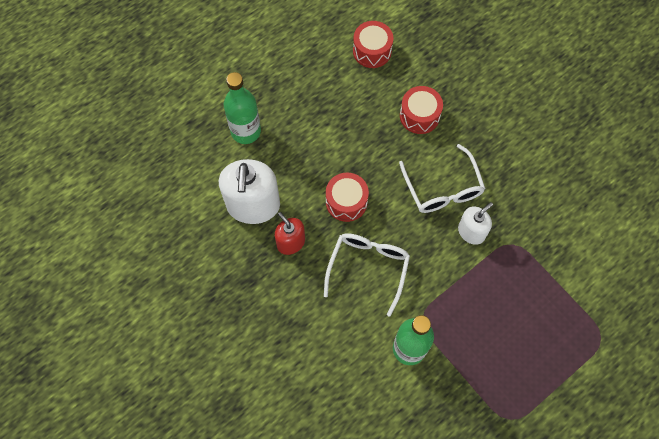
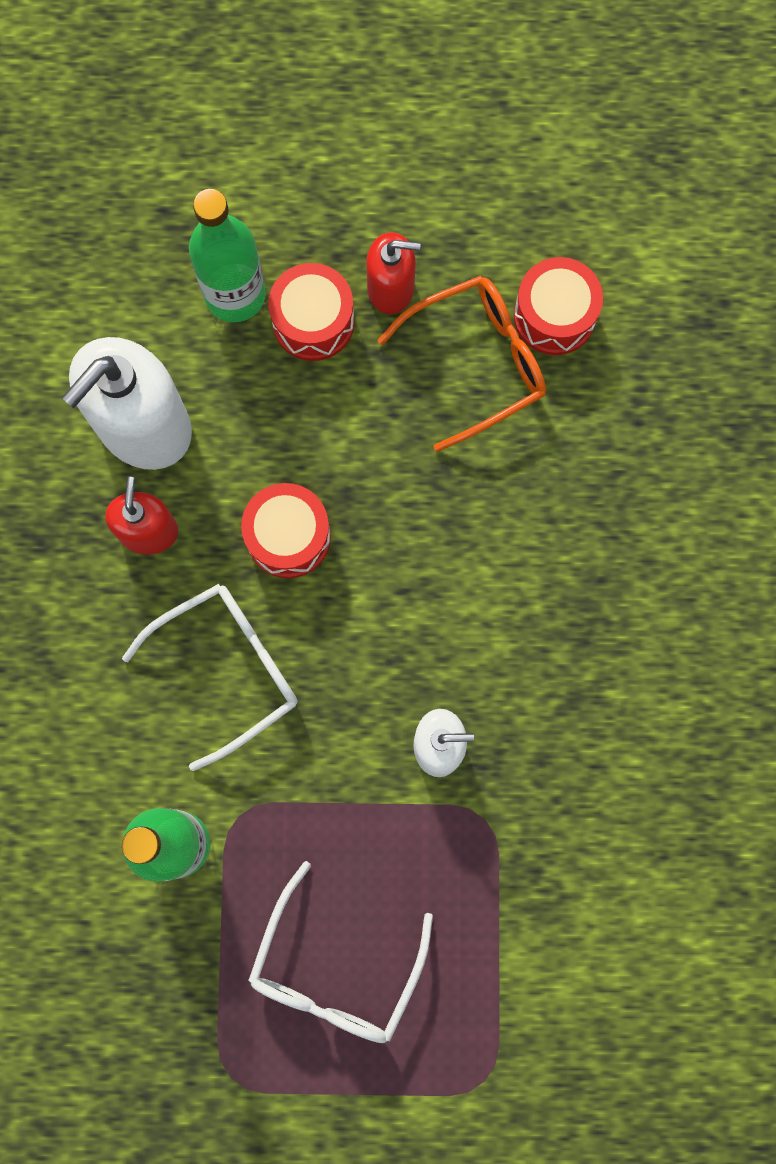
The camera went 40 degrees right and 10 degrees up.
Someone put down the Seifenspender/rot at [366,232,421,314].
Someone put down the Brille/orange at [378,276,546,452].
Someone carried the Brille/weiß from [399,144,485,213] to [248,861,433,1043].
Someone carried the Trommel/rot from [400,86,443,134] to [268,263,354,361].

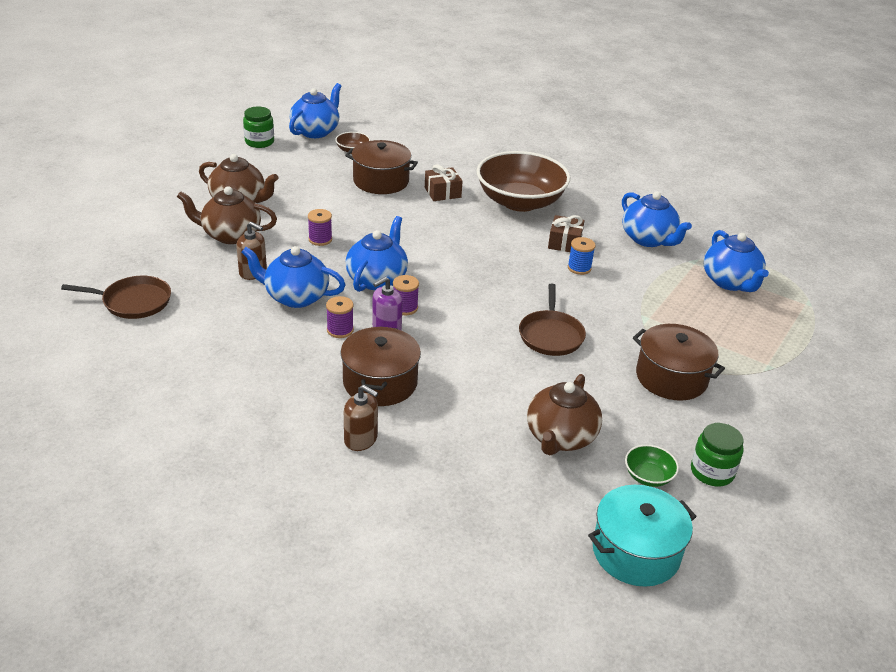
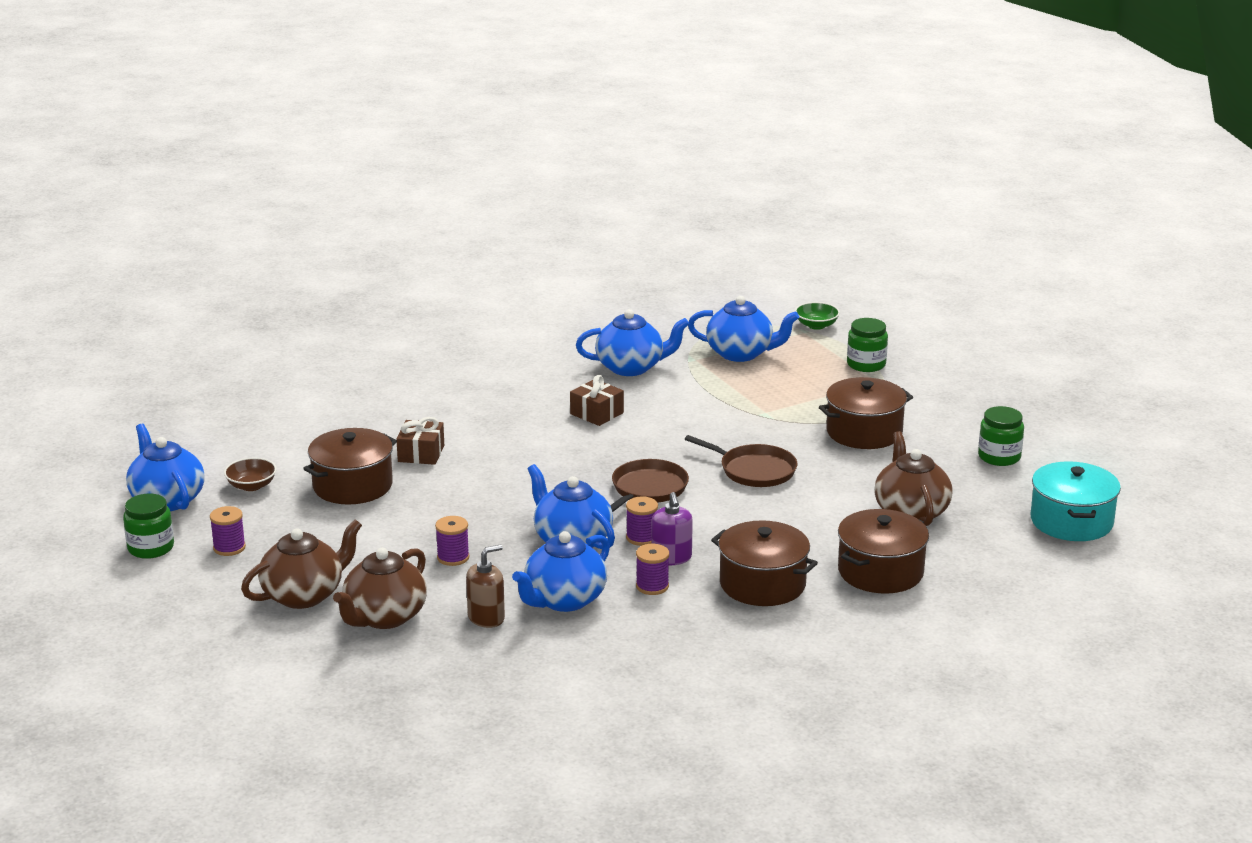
The camera went 60 degrees left and 10 degrees down.
Someone took away the Seifenspender/braun at [344,385,378,451].
Someone took away the Schüssel/braun at [477,151,570,212].
Someone took away the Garnrolle/blau at [568,237,596,275].
Someone put down the Garnrolle/lila at [210,506,246,556].
Someone put down the Kochtopf/braun at [838,509,929,594].
Someone put down the Einmachglas/grün at [847,318,888,372].
Someone carried the Pfanne/braun from [61,276,171,319] to [610,459,689,512].
Someone carried the Schüssel/grün from [625,445,679,487] to [795,302,840,330].
Someone rotated the Teekanne/braun at [527,374,602,455] by 150 degrees counterclockwise.

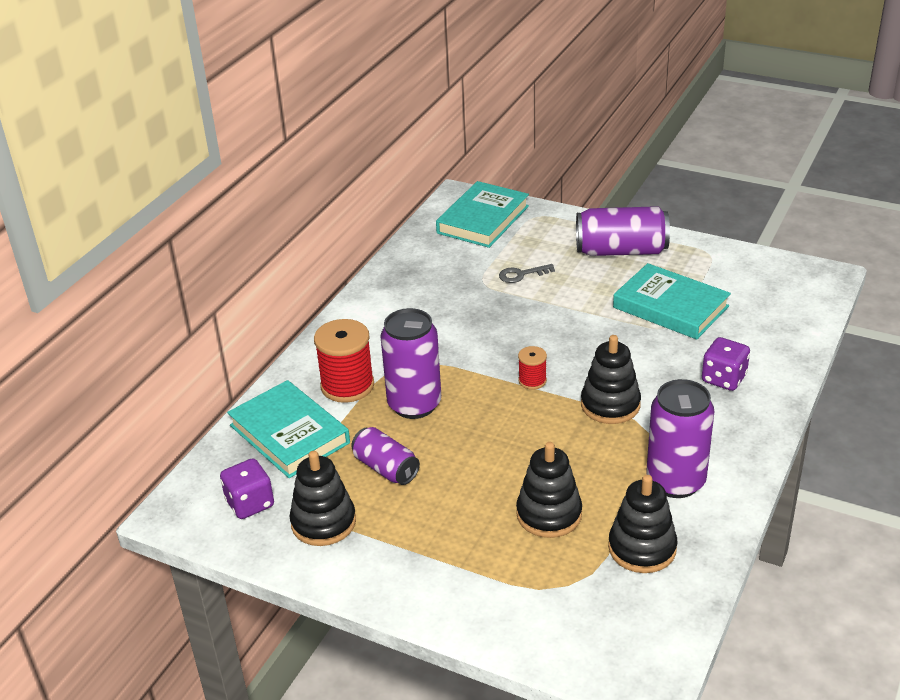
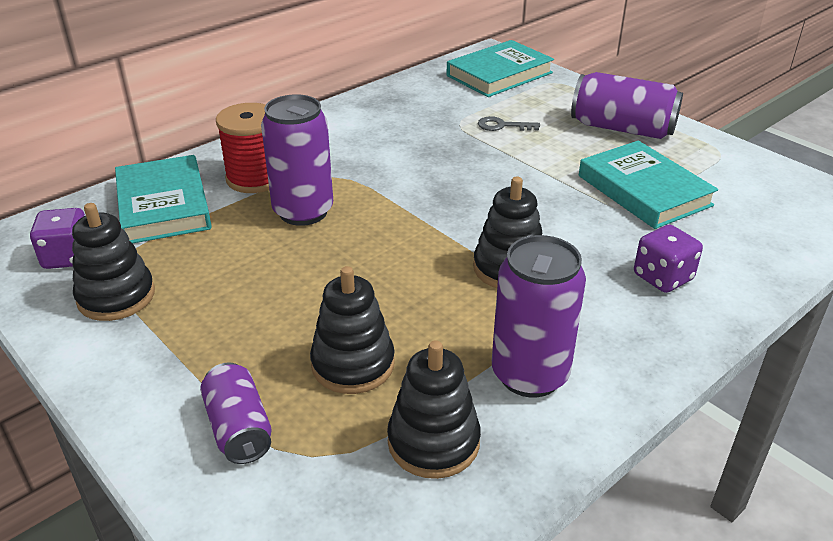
The camera went 20 degrees right and 0 degrees up.
Someone took away the Garnrolle/rot at [518,346,547,390].
Someone carried the Dose/lila from [351,427,420,485] to [200,362,272,464].

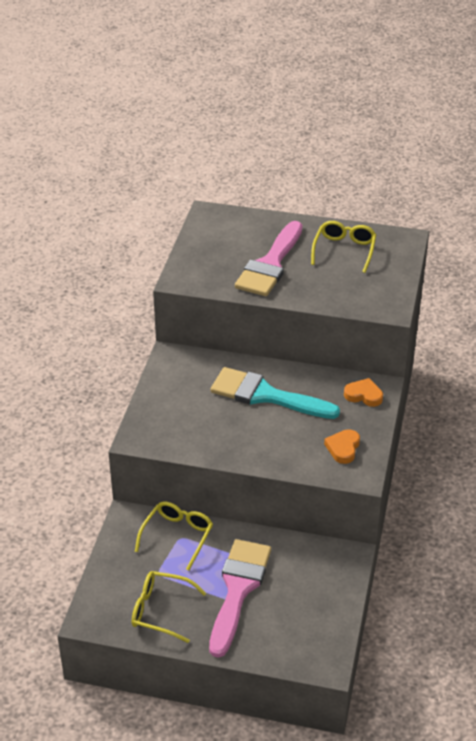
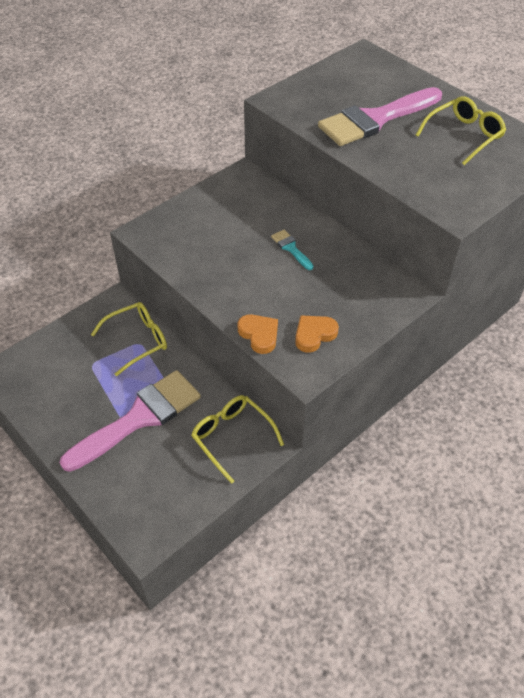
The camera went 35 degrees right and 10 degrees up.
Someone carried the Brille/gelb from [132,571,206,643] to [191,395,284,484].
Someone carried the Herz/orange from [344,378,383,407] to [238,314,278,354].
Someone scaled the Pinsel/türkis at [210,367,340,419] by 0.42.

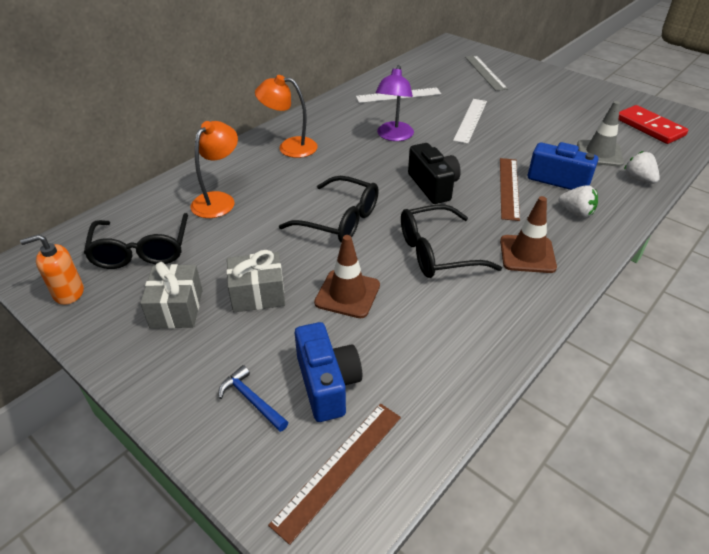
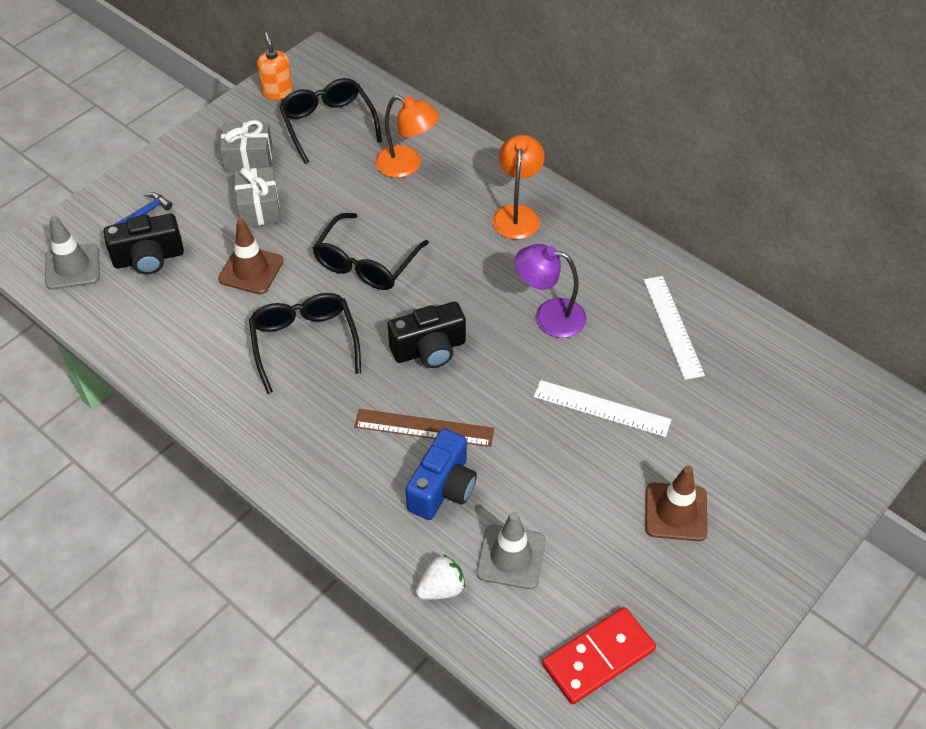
The camera went 90 degrees right and 10 degrees up.
Someone took away the Lineal/grau at [465,56,508,91].
Someone took away the Erdbeere/weiß at [559,185,598,218].
Someone carried the Leitkegel/braun from [500,196,557,273] to [645,466,708,541].
Someone swapped the Lineal/braun at [268,404,401,545] for the Leitkegel/grau at [45,216,100,290].
Someone repainted the Kamera/blau at [295,322,362,422], which became the Kamera/schwarz at [104,213,184,275].
Someone rotated the Brille/schwarz at [84,213,188,269] by 75 degrees clockwise.

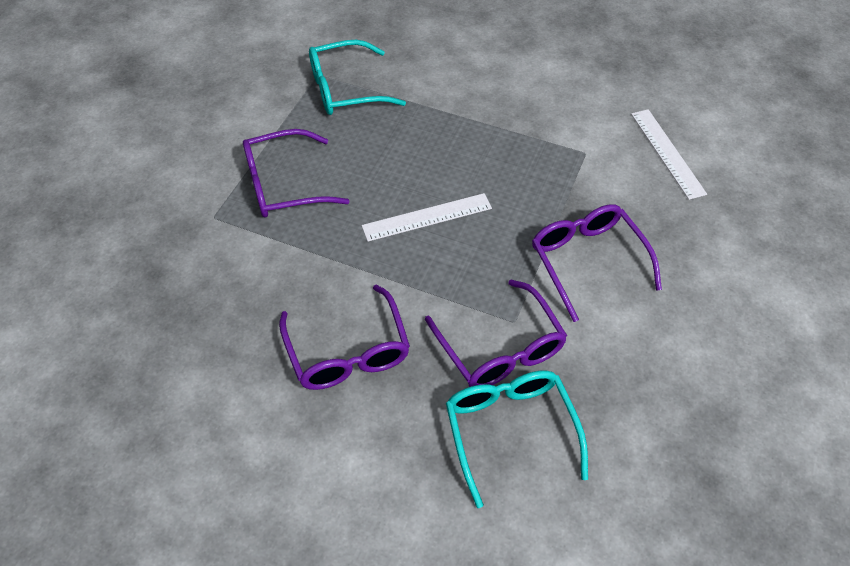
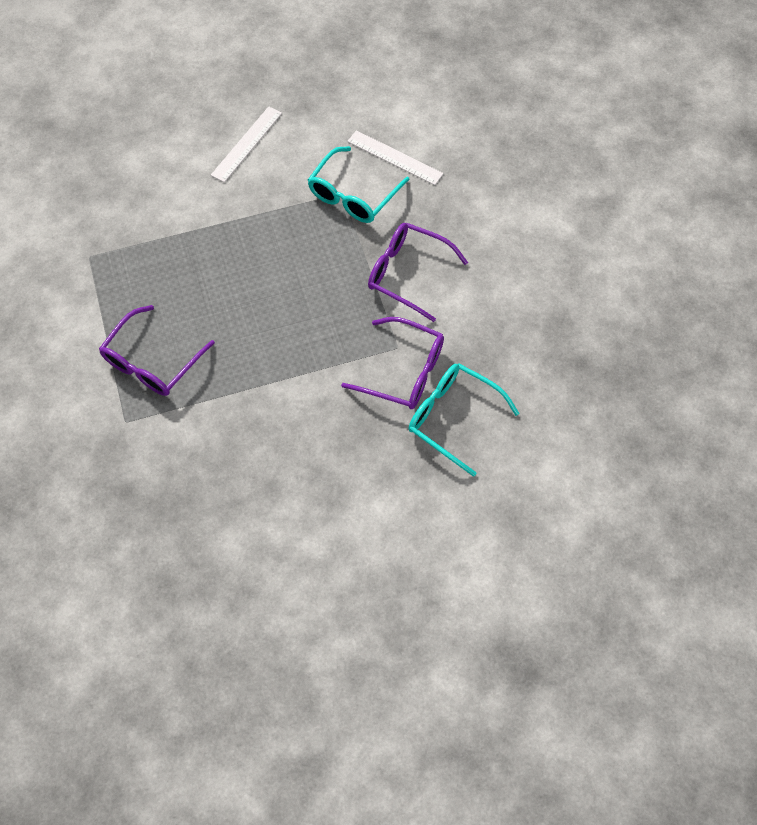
The camera went 40 degrees left and 10 degrees up.
Someone took away the Brille/lila at [279,284,410,390].
Someone carried the Brille/türkis from [309,40,406,115] to [308,146,410,223].
Someone carried the Lineal/weiß from [362,193,492,242] to [211,106,282,182].

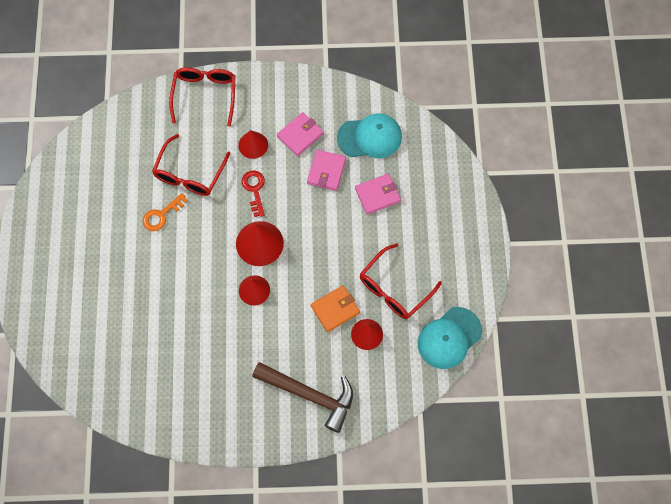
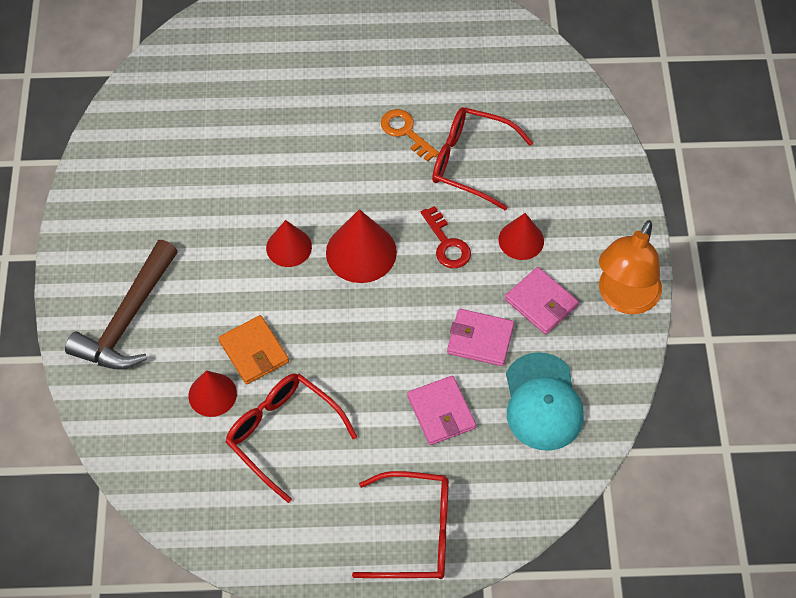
The camera went 90 degrees right and 10 degrees down.
Someone took away the Kappe/türkis at [418,307,482,369].
Someone put down the Lampe/orange at [599,220,662,314].
Someone carried the Brille/rot from [169,67,235,127] to [352,471,449,579].
Someone rotated the Schlüssel/rot at [242,170,265,217] by 75 degrees clockwise.

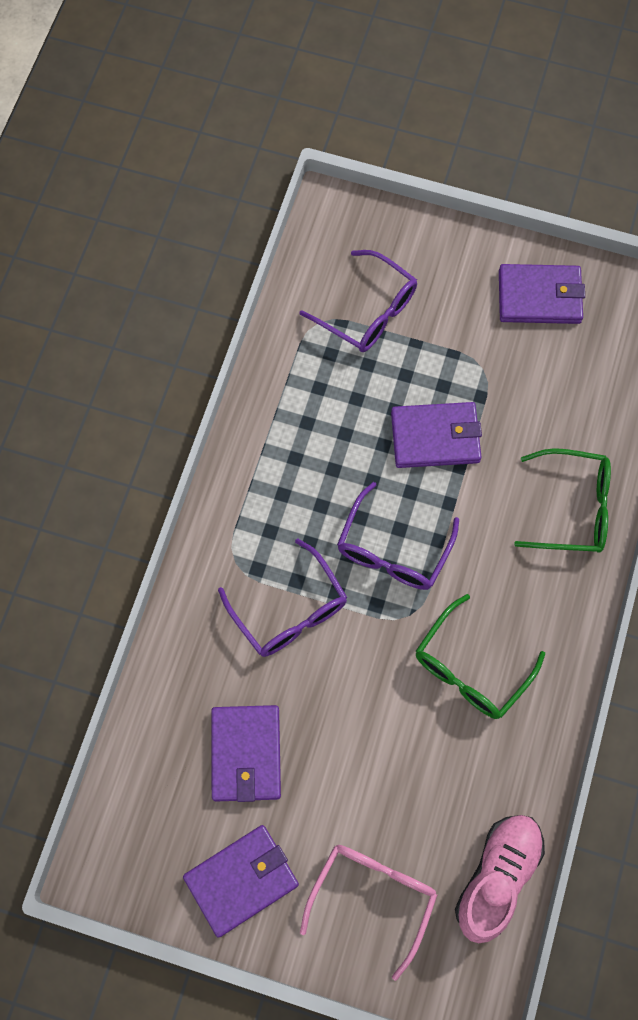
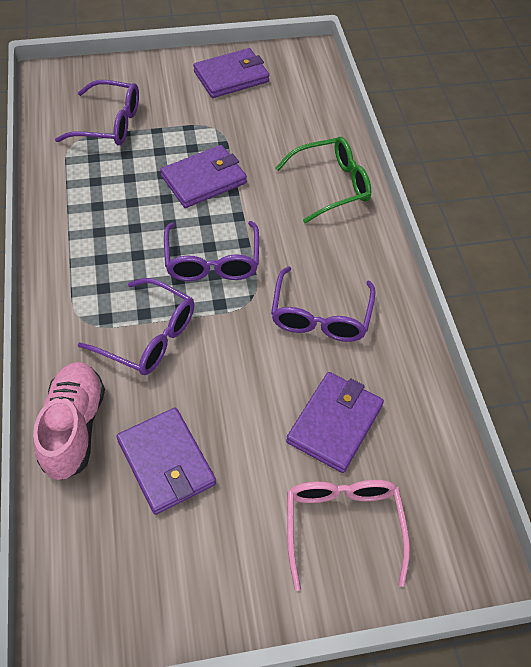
The camera went 30 degrees left and 15 degrees down.
Someone carried the Geldbörse/lila from [183,825,299,937] to [286,372,384,473].
Someone carried the Schuh/rosa from [455,815,545,943] to [33,362,105,480].
Someone repainted the Brille/grün at [416,594,545,719], which became the Brille/lila at [271,266,376,342].

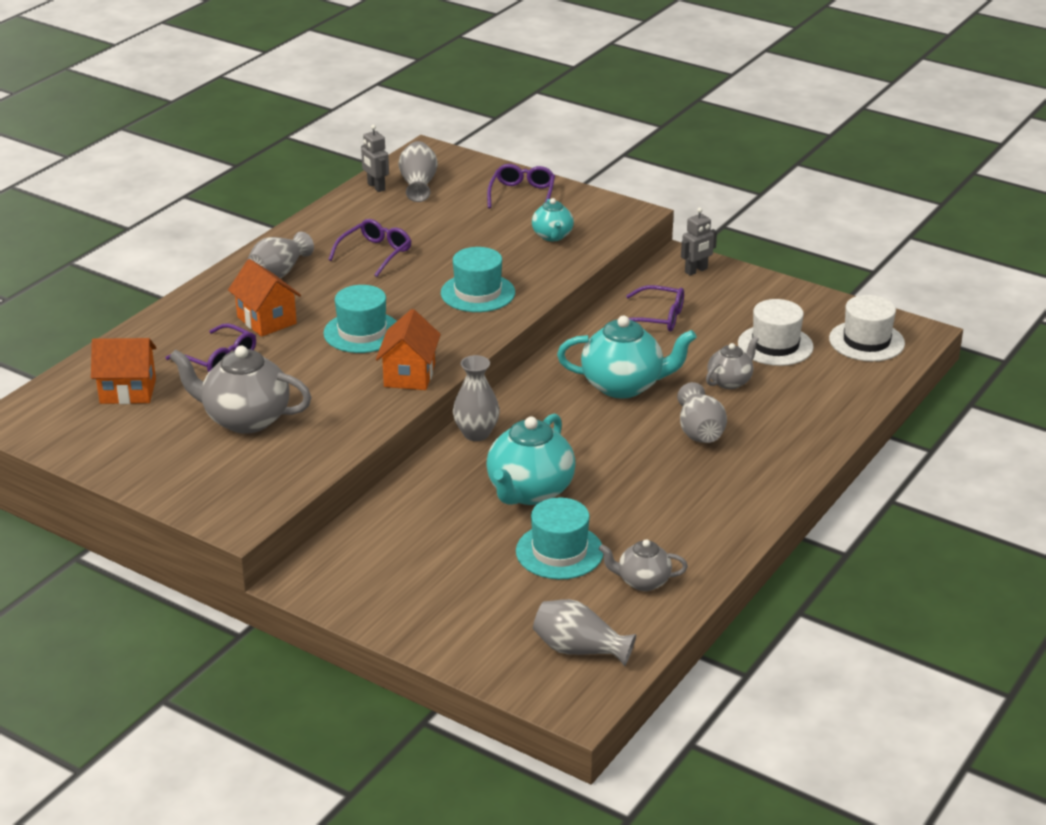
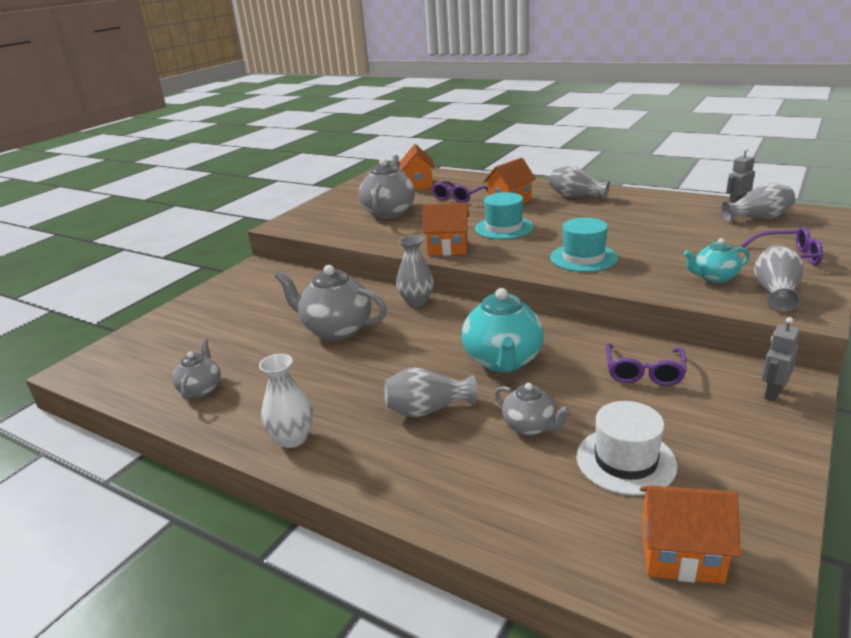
The camera went 90 degrees right and 5 degrees down.
Someone took away the Brille/lila at [328,219,411,277].
Someone took away the Hut/türkis at [516,498,603,579].
Someone put down the Vase/weiß at [259,354,313,448].
Someone carried the Vase/grau from [533,599,636,666] to [754,245,804,312].
Someone swapped the Hut/weiß at [829,295,905,361] for the Haus/orange at [640,486,741,584].
Someone repainted the Teekanne/türkis at [486,413,576,505], which became the Teekanne/grau at [275,265,387,340].
Someone rotated the Roboter/grau at [681,207,717,275] by 75 degrees clockwise.

